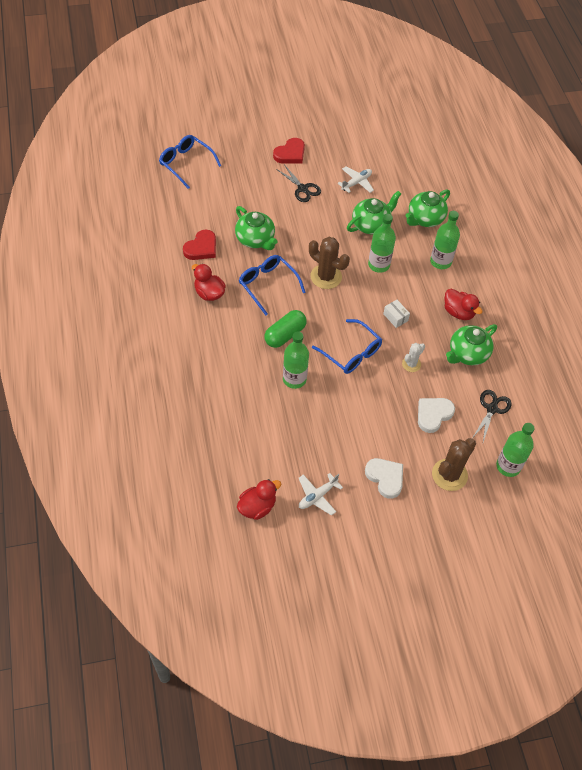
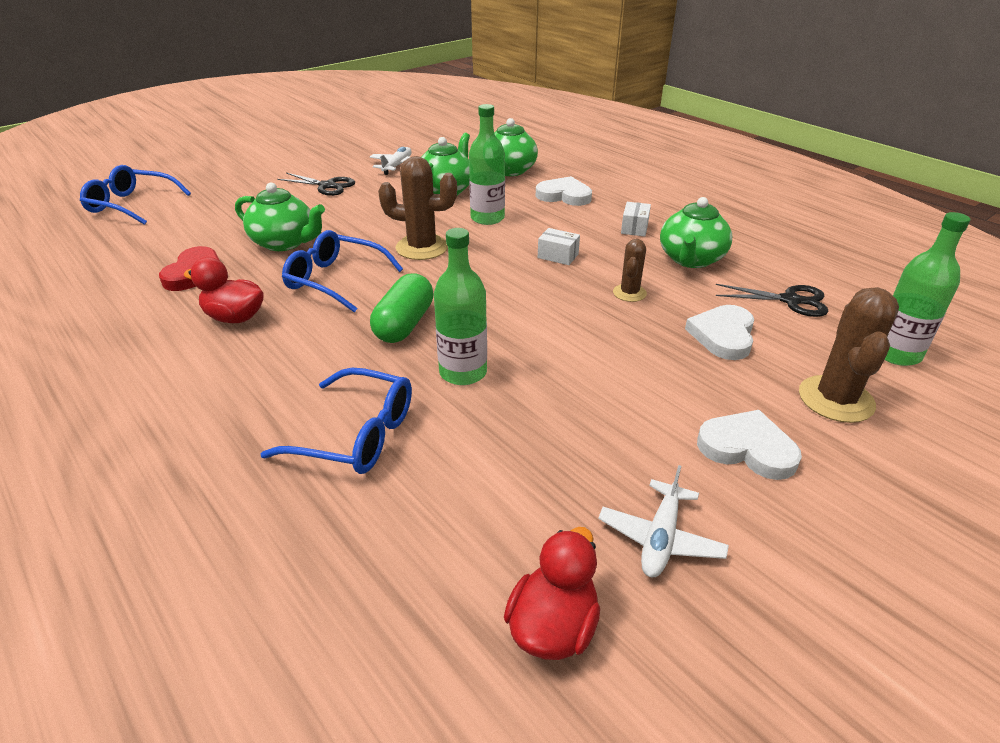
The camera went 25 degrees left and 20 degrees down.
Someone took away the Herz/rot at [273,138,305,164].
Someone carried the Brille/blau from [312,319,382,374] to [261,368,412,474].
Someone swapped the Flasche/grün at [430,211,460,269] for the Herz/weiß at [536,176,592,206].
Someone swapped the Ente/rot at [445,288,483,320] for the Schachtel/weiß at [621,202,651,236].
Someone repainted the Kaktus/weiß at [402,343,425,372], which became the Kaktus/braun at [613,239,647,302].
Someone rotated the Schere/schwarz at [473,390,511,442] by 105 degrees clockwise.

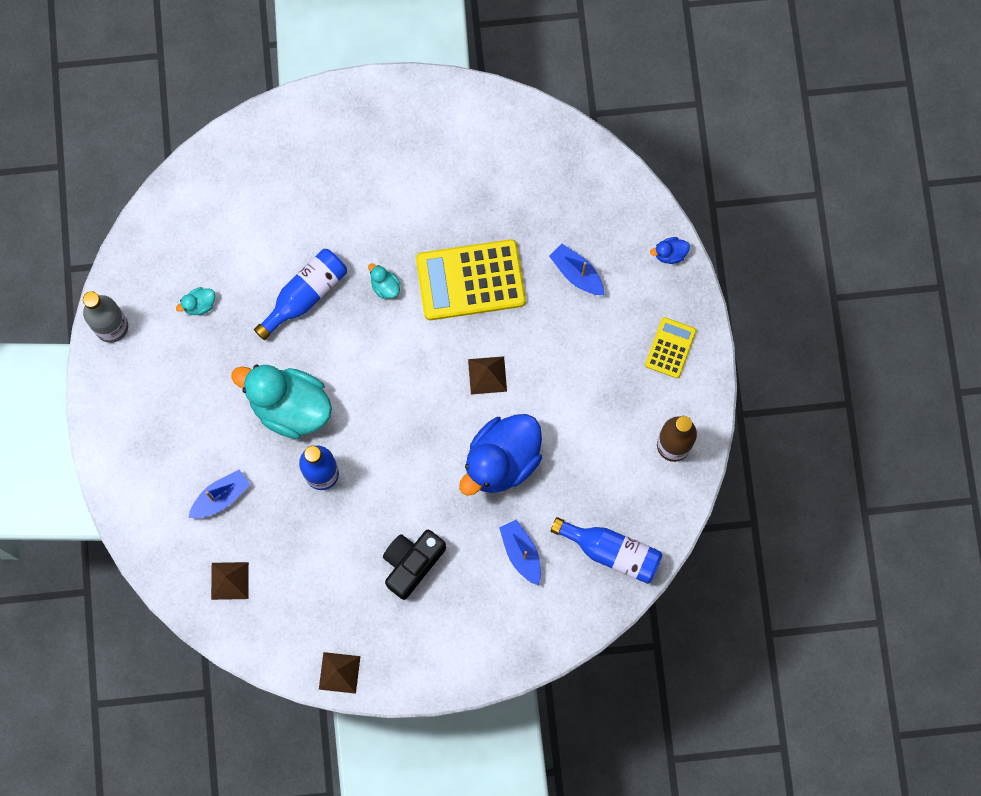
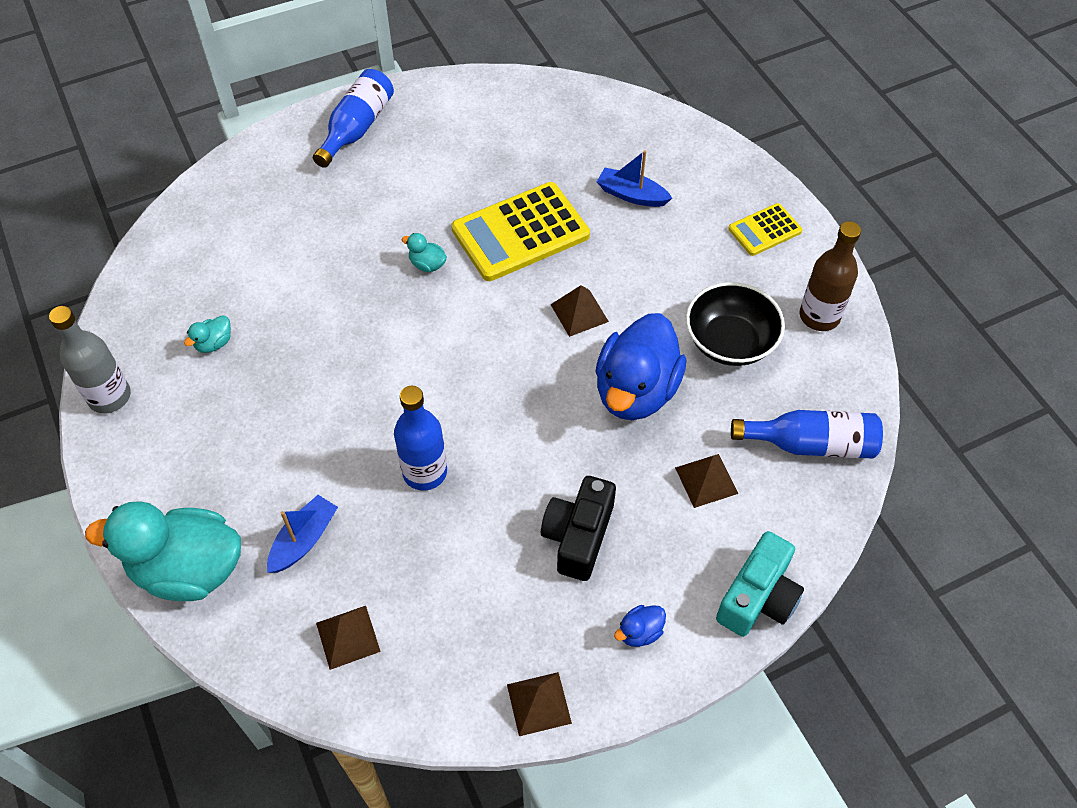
The camera went 20 degrees left and 20 degrees down.
Someone put down the Schüssel/schwarz at [686,282,785,366].
Someone put down the Kamera/türkis at [716,531,804,637].
Someone carried the Ente/türkis from [231,365,332,439] to [85,501,241,601].
Someone carried the Flasche/blau from [254,249,347,340] to [313,69,394,168].
Someone carried the Ente/blau from [650,237,690,264] to [614,605,666,647].
Someone swapped the Boot/blau at [499,519,541,586] for the Pyramide/braun at [675,454,739,508].
Someone rotated the Taschenrechner/gelb at [645,317,696,378] by 120 degrees counterclockwise.

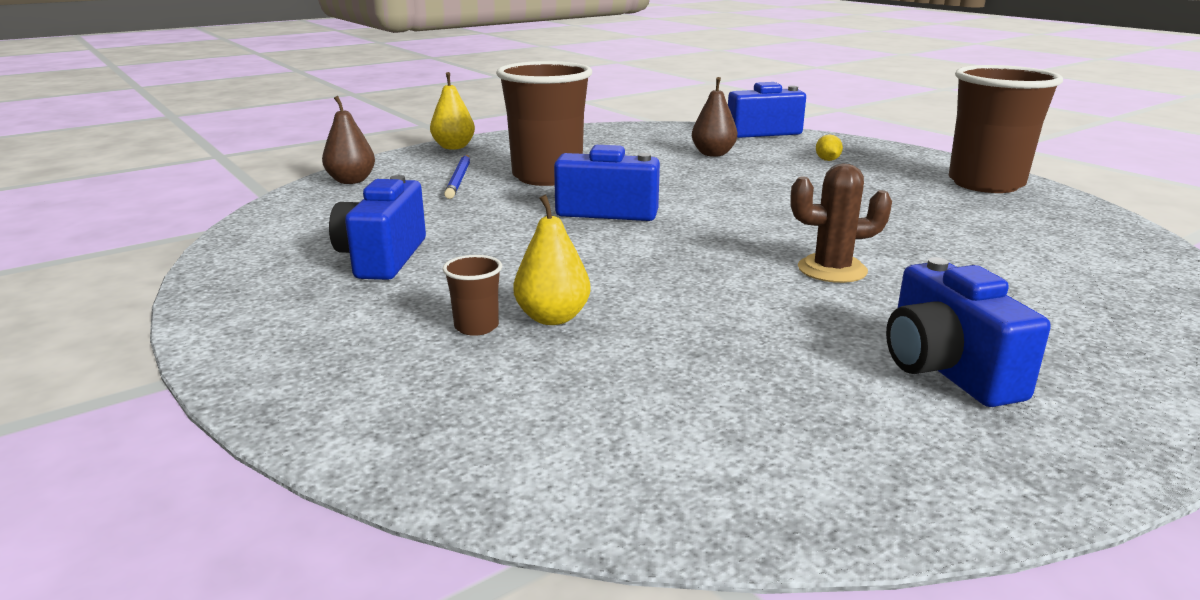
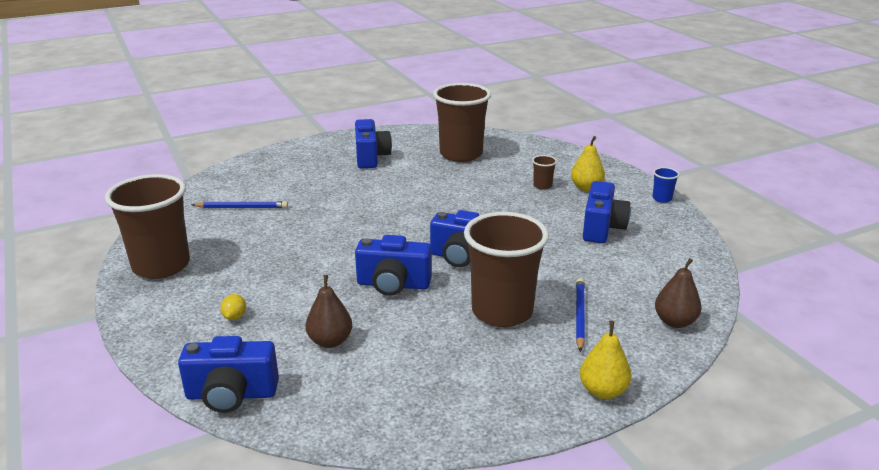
The camera went 170 degrees left and 5 degrees up.
Someone took away the Kaktus/braun at [791,164,892,283].
Someone put down the Bleistift/blau at [191,201,288,208].
Someone put down the Kamera/blau at [355,235,432,296].
Someone put down the Becher/braun at [433,83,491,162].
Someone put down the Becher/blau at [652,167,680,203].
Someone carried the Birne/gelb from [514,195,591,325] to [571,136,605,191].

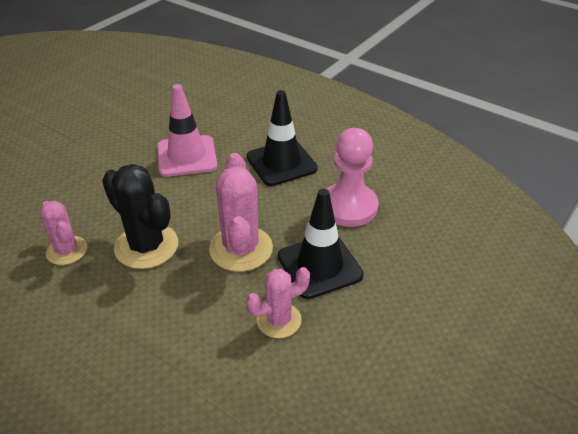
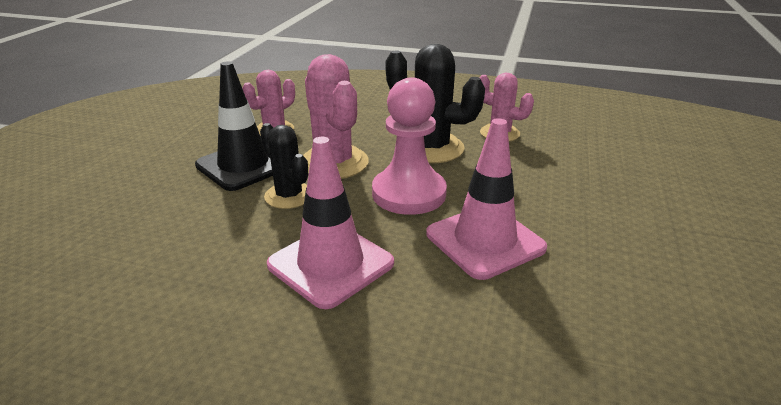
The camera went 160 degrees right and 10 degrees down.
Someone put down the Kaktus/schwarz at [260,123,308,209].
Someone carried the Bauer/rosa from [327,128,378,227] to [372,77,447,215].
Someone repainted the Leitkegel/schwarz at [246,90,318,186], which became the Leitkegel/rosa at [267,137,394,309].

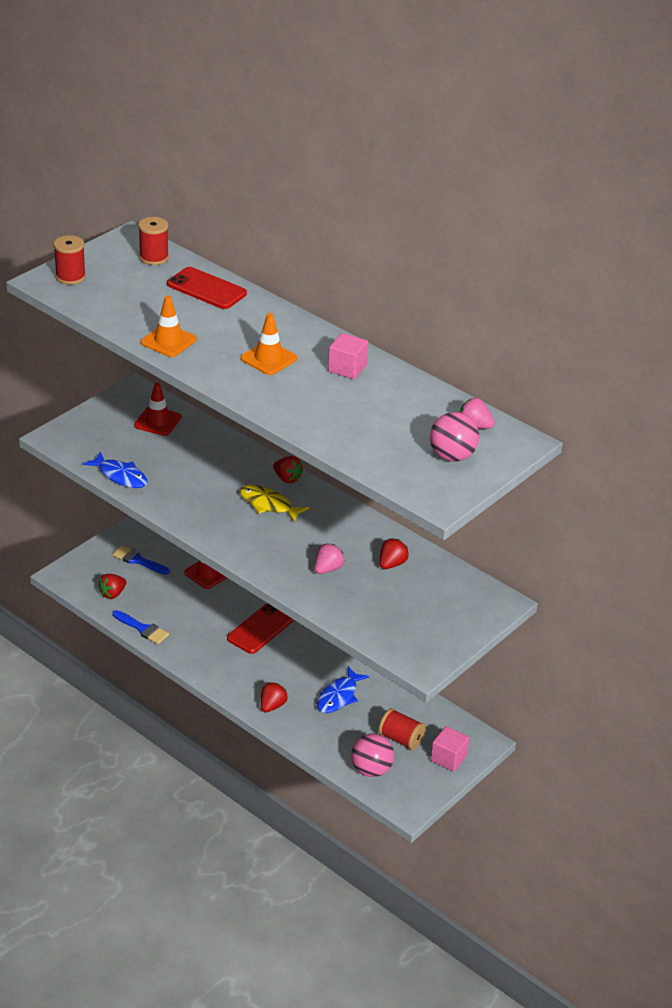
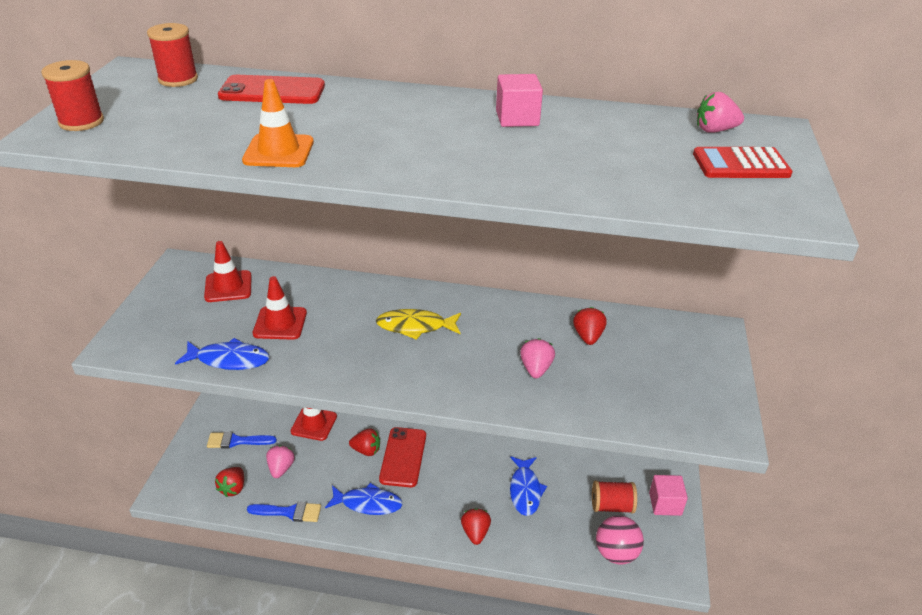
The camera went 30 degrees left and 0 degrees up.
Someone took away the Leitkegel/orange at [241,313,297,375].
Someone put down the Leitkegel/rot at [253,276,307,340].
Someone put down the Erdbeere/rosa at [266,445,295,478].
Someone put down the Fisch/blau at [325,483,403,515].
Someone carried the Erdbeere/rot from [273,456,303,483] to [349,429,380,456].
Someone swapped the Ball/rosa at [430,412,479,461] for the Taschenrechner/rot at [693,147,793,178].

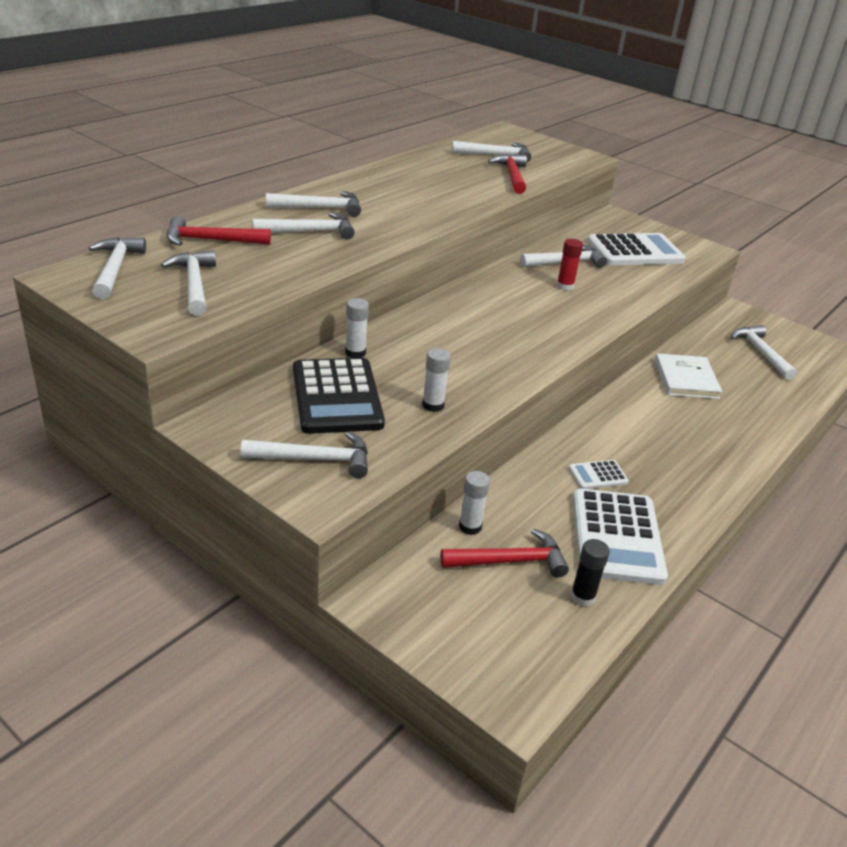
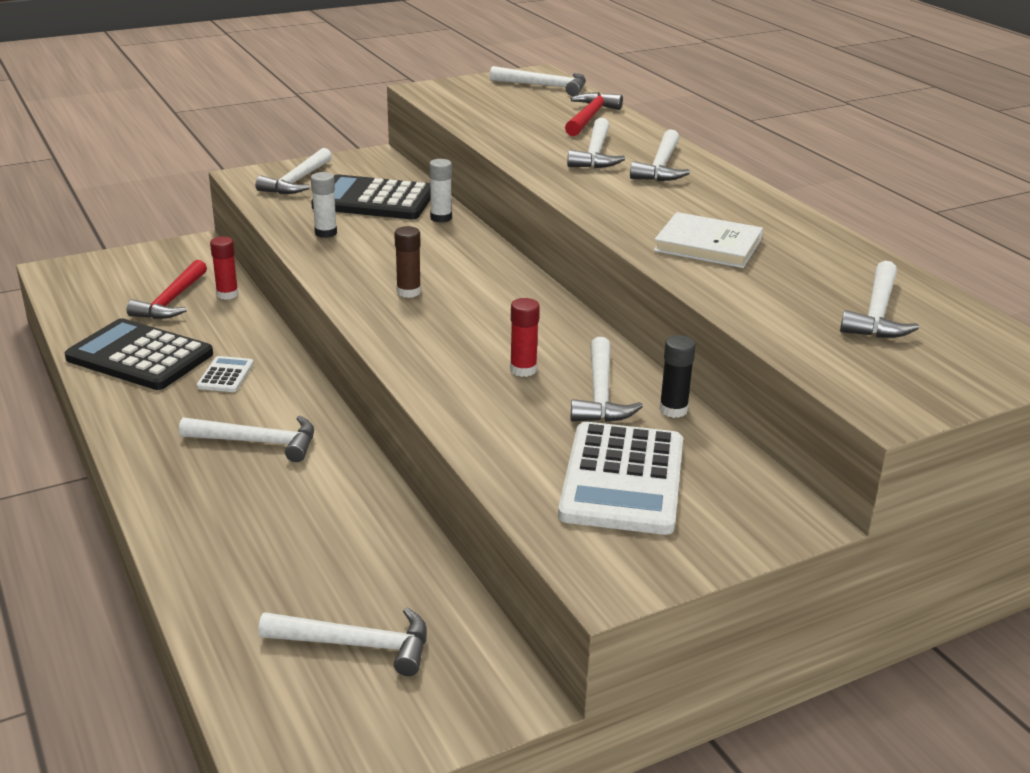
The camera went 115 degrees right and 5 degrees down.
Someone took away the Hammer/rot at [488,154,527,194].
Someone put down the Klebestift/braun at [394,226,421,298].
Someone carried the Hammer/weiß from [161,250,216,316] to [179,416,314,462].
Someone carried the Klebestift/schwarz from [570,539,610,607] to [659,335,696,418].
Someone carried the Buch/weiß from [655,353,722,399] to [654,212,763,268].
Someone repainted the Klebestift/weiß at [459,471,490,535], which became the Klebestift/rot at [210,236,238,300].
Someone repainted the Taschenrechner/weiß at [573,488,668,585], which became the Taschenrechner/schwarz at [65,318,213,390].

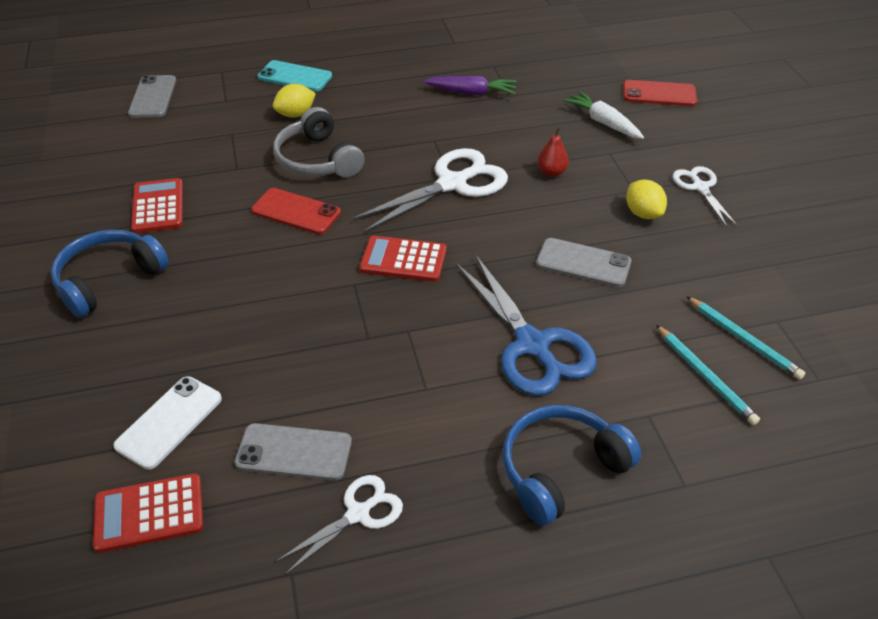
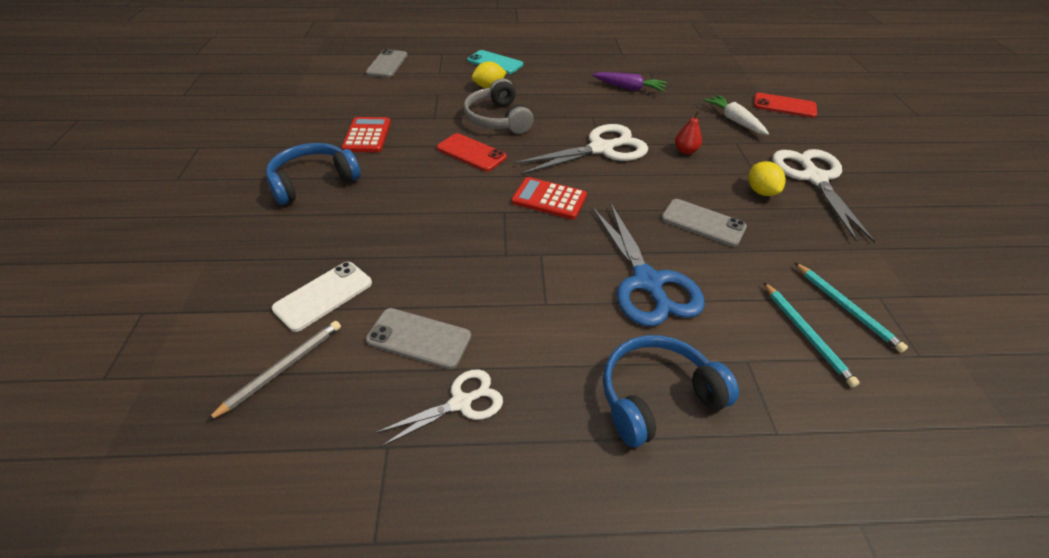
The camera went 10 degrees right and 0 degrees up.
Someone swapped the Taschenrechner/rot at [93,473,204,553] for the Bleistift/grau at [207,321,341,421].
Someone scaled the Schere/weiß at [673,166,738,227] by 1.77.

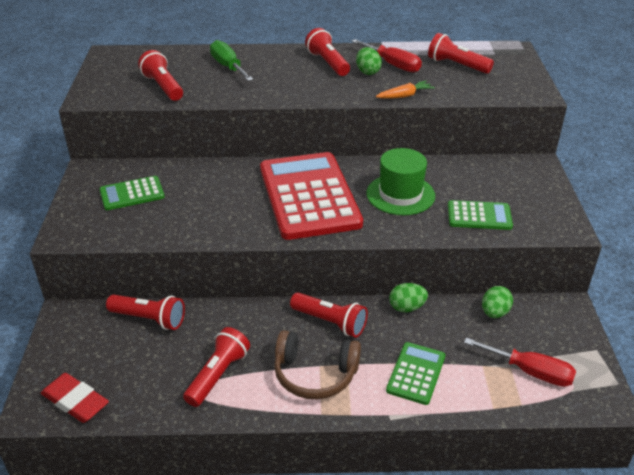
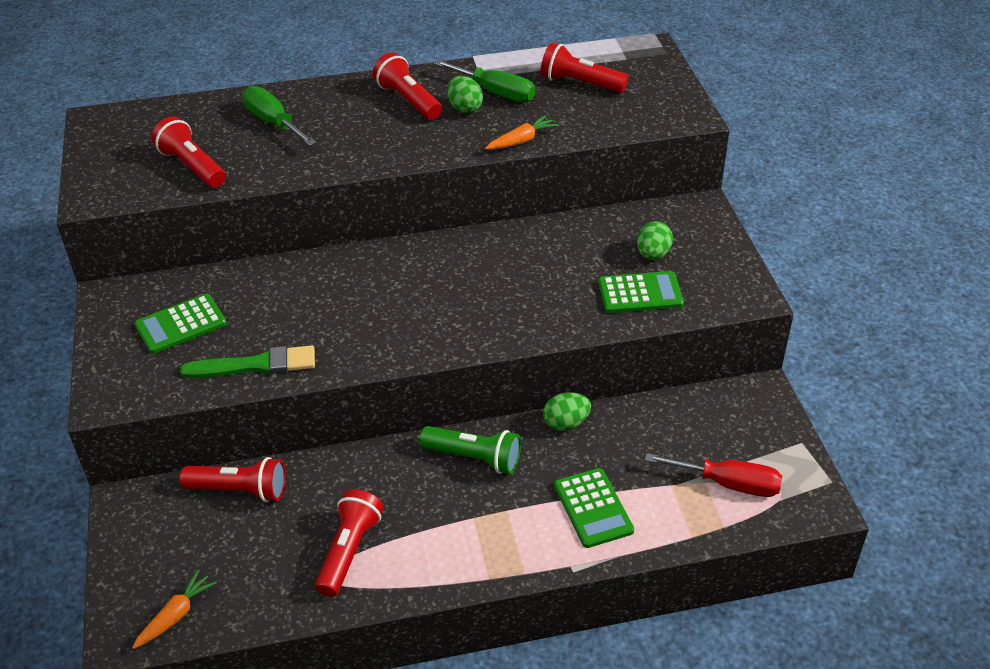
The camera went 10 degrees left and 5 degrees up.
Someone took away the Taschenrechner/rot at [260,152,363,240].
Someone took away the Kopfhörer/braun at [274,330,361,399].
Someone took away the Hut/grün at [366,148,435,215].
Someone put down the Pinsel/grün at [180,345,315,378].
Someone carried the Ei/grün from [482,286,513,318] to [637,221,673,260].
Someone swapped the Radiergummi/rot at [41,373,109,423] for the Karotte/orange at [132,570,217,649].
Someone repainted the Taschenlampe/rot at [290,292,368,338], which became the Taschenlampe/grün at [419,426,521,474].
Someone repainted the Schraubenzieher/rot at [351,39,422,73], which became the Schraubenzieher/grün at [434,60,535,102].
Someone rotated the Taschenrechner/grün at [386,342,445,405] by 150 degrees clockwise.

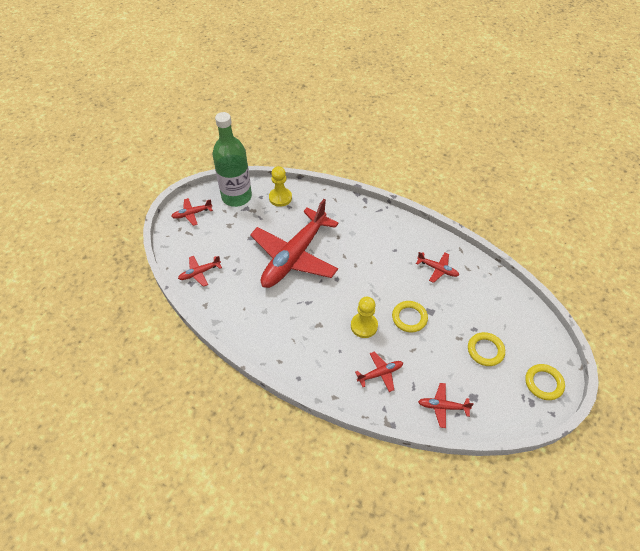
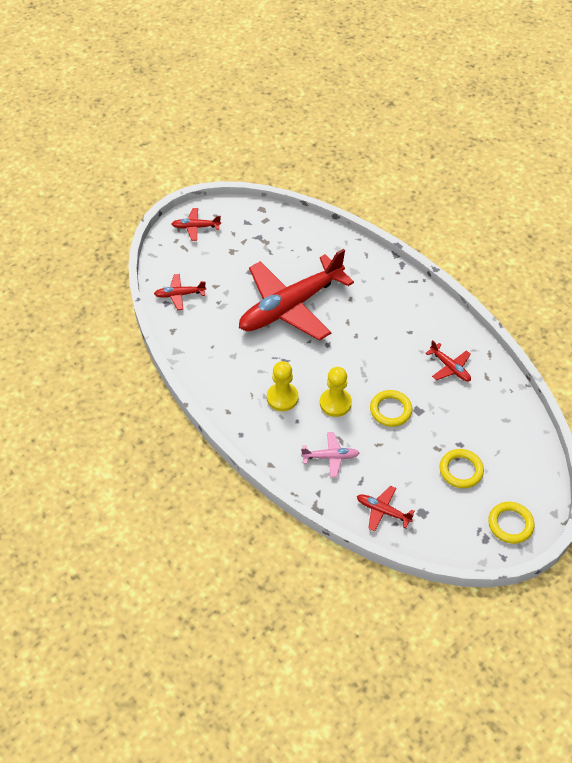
The camera went 20 degrees right and 0 degrees up.
Someone took away the Flasche/grün at [213,112,252,207].
Someone carried the Bauer/gelb from [269,166,292,207] to [267,361,299,411].
Someone repainted the Flugzeug/rot at [355,351,403,392], which became the Flugzeug/rosa at [301,432,359,477].

